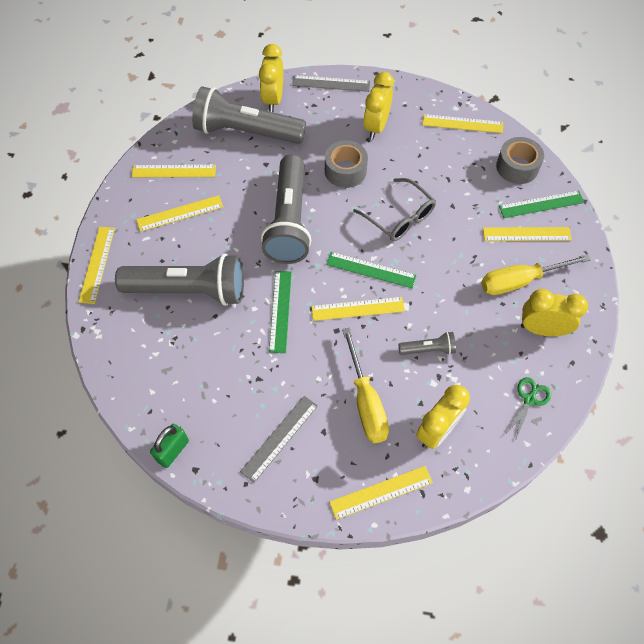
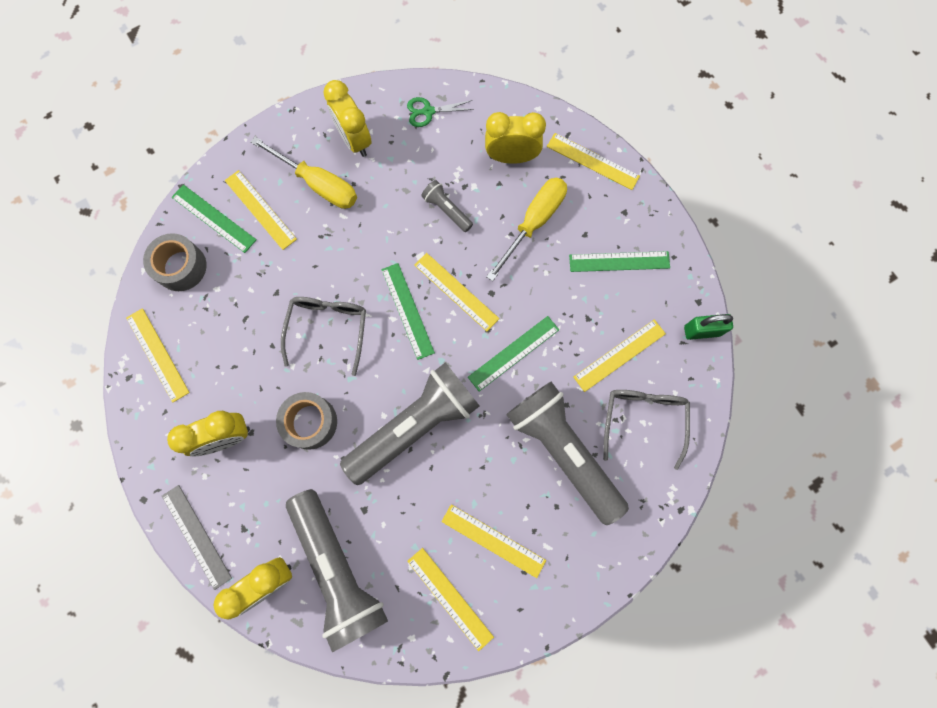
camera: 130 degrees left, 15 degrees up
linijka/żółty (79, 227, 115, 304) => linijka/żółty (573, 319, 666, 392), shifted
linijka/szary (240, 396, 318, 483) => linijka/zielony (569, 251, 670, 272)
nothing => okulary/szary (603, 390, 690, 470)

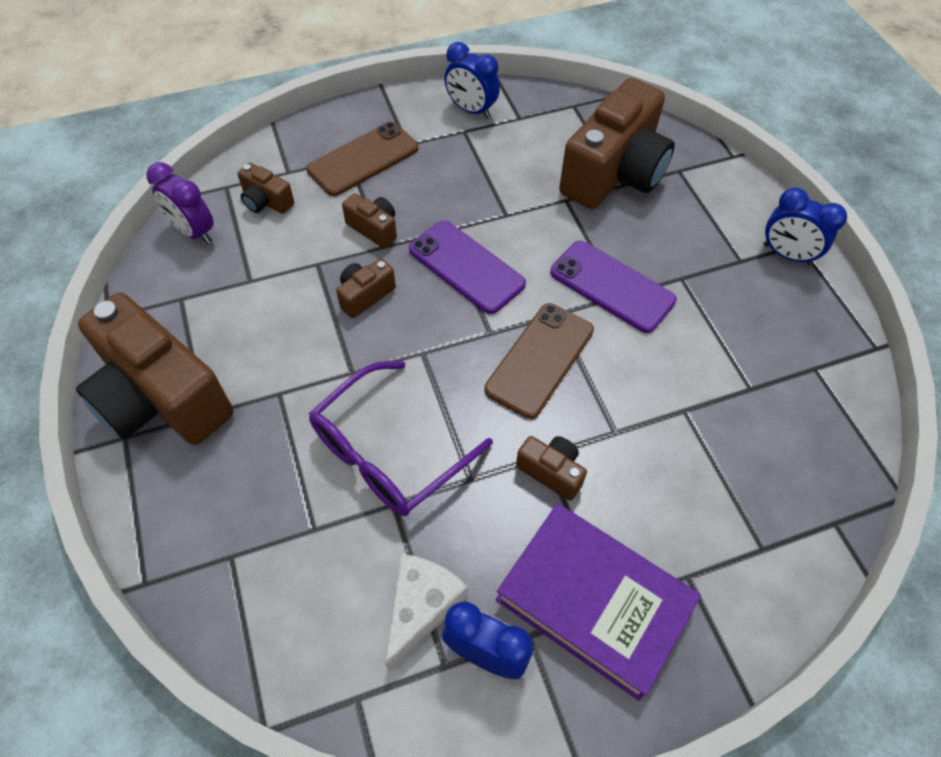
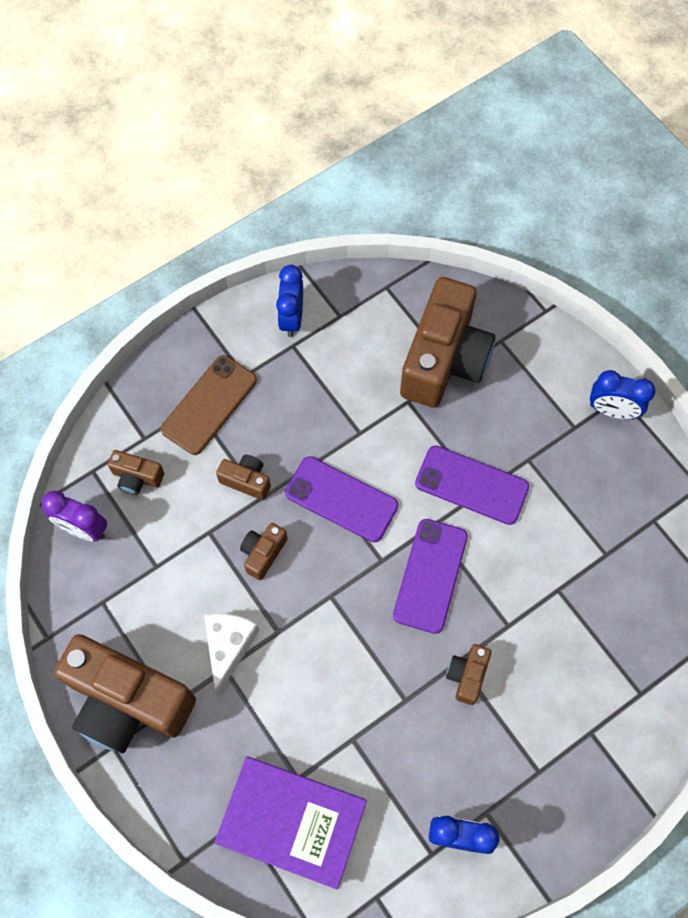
camera: 15 degrees left, 10 degrees up
budzik/niebieski (444, 42, 500, 119) => budzik/niebieski (276, 265, 303, 337), 75 degrees clockwise
telefon/brązowy (484, 303, 594, 419) => telefon/fioletowy (393, 519, 468, 634)
okulary/fioletowy (309, 361, 493, 516) => nothing
aparat fotograficzny/brązowy (516, 436, 587, 501) => aparat fotograficzny/brązowy (446, 644, 491, 705), 90 degrees counterclockwise
książka/fioletowy (496, 503, 701, 701) => książka/fioletowy (214, 756, 367, 889), shifted
ser/biały (385, 554, 468, 672) => ser/biały (204, 613, 260, 696), shifted

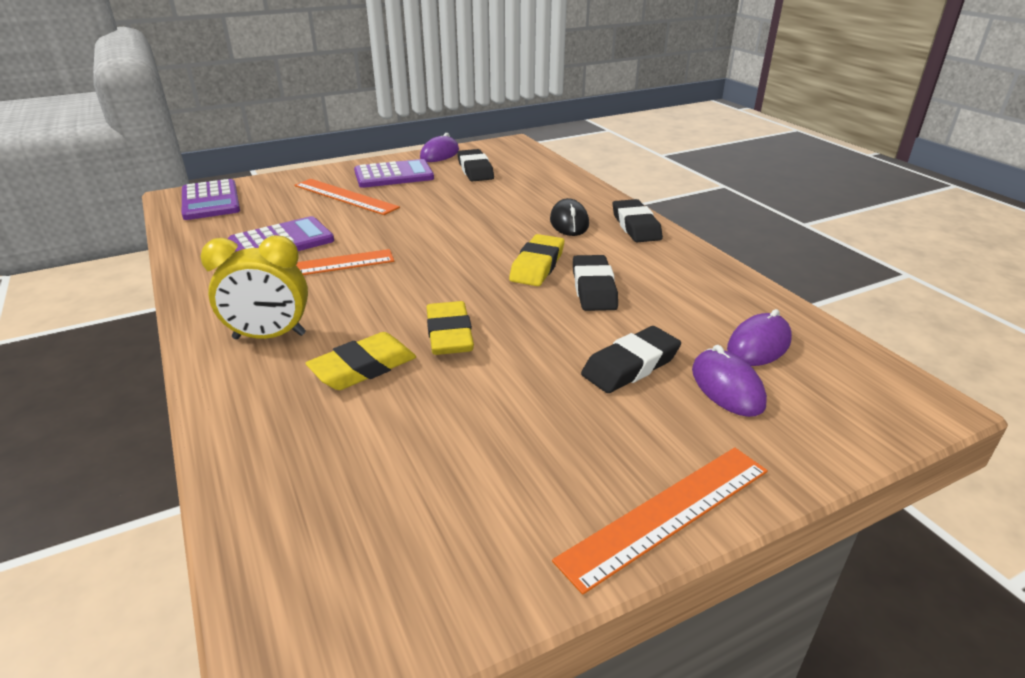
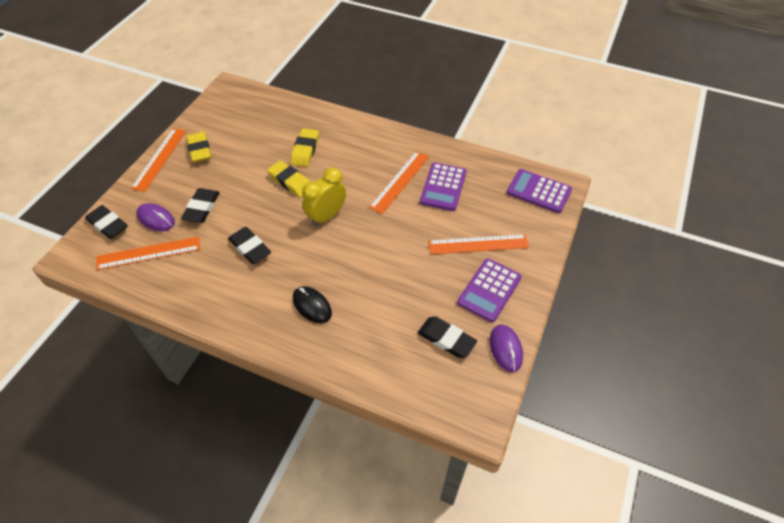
camera: 140 degrees right, 20 degrees up
gumka do mazania/czarny (613, 199, 663, 242) => gumka do mazania/czarny (85, 205, 128, 239), shifted
gumka do mazania/żółty (509, 234, 564, 286) => gumka do mazania/żółty (186, 132, 211, 162), shifted
budzik/żółty (200, 235, 308, 339) => budzik/żółty (302, 168, 346, 226), shifted
myszka/fioletowy (727, 309, 792, 366) => linijka/pomarańczowy (96, 236, 200, 270)

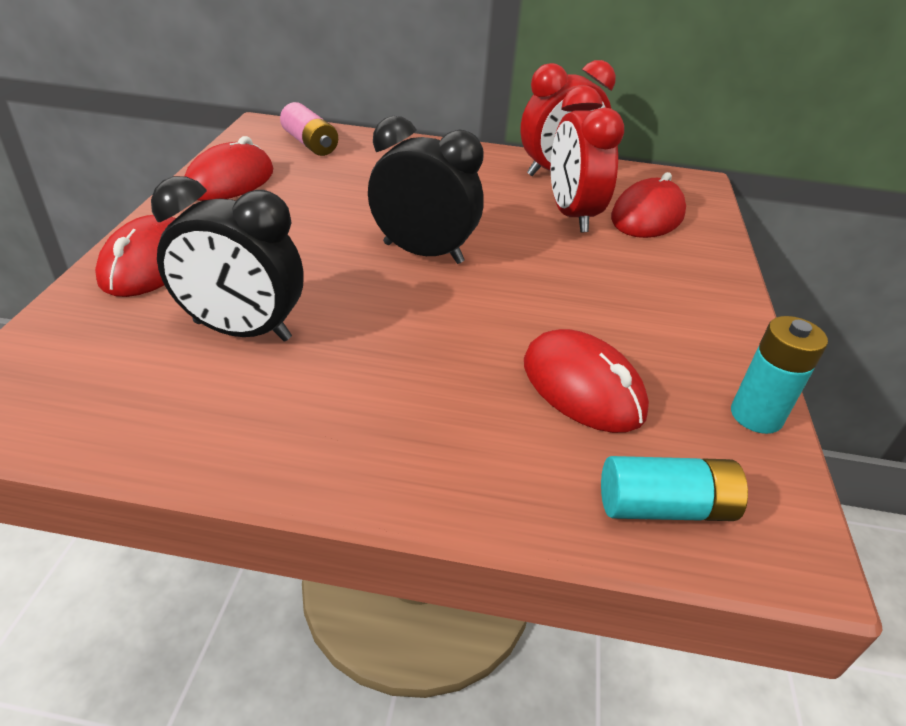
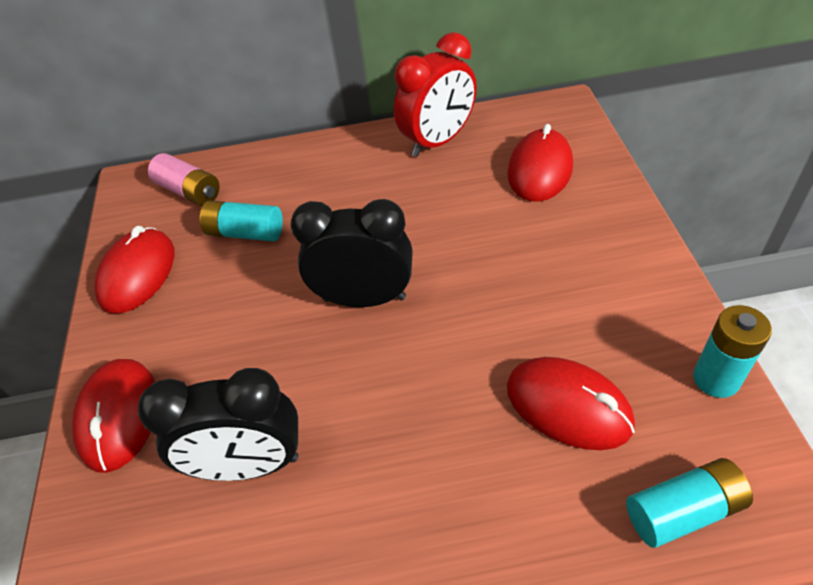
camera: 10 degrees left, 10 degrees up
budzik/czerwony (551, 86, 624, 232) => nothing
nothing => bateria/turkusowy (200, 200, 283, 241)

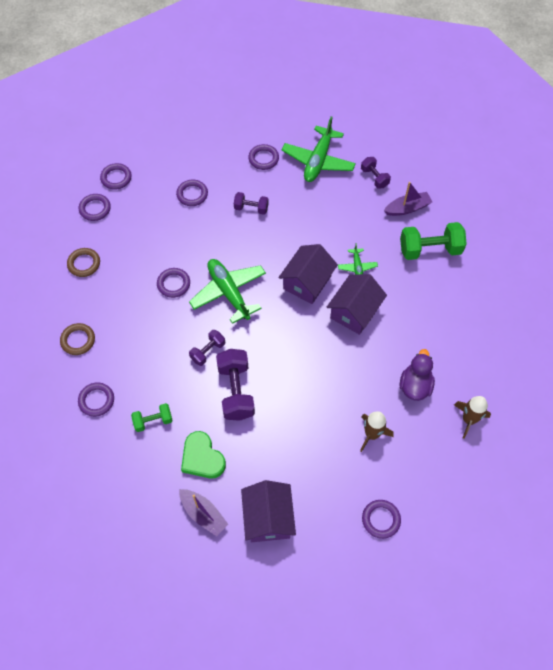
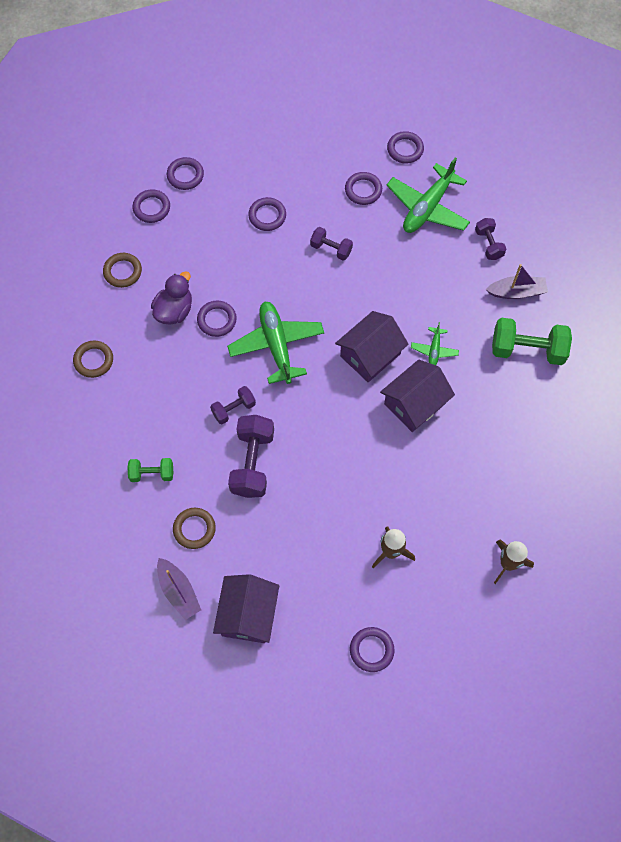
camera: 15 degrees right, 5 degrees up
kaczka/fioletowy (400, 349, 435, 401) => kaczka/fioletowy (151, 271, 192, 325), shifted
pierścień/fioletowy (78, 382, 114, 417) => pierścień/fioletowy (387, 131, 424, 164), shifted
serce/zielony (181, 431, 226, 479) => pierścień/brązowy (173, 508, 216, 549)

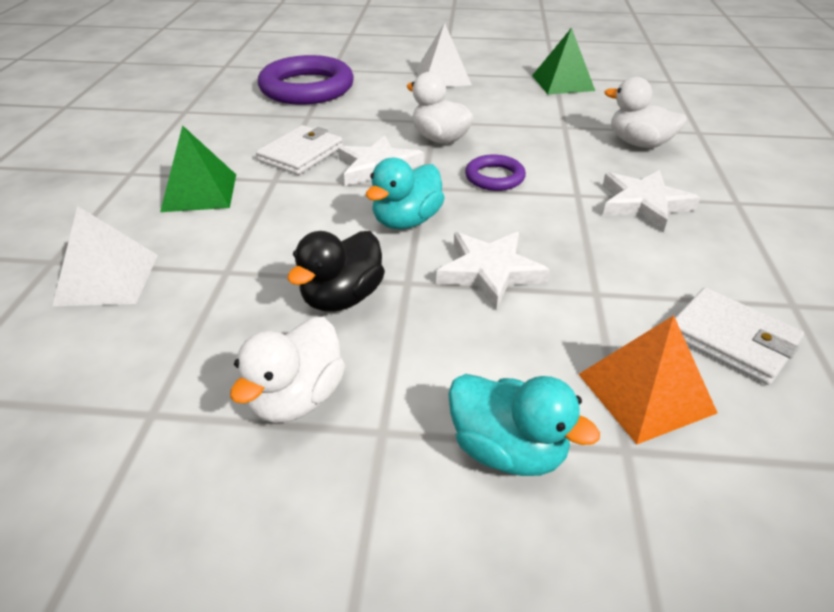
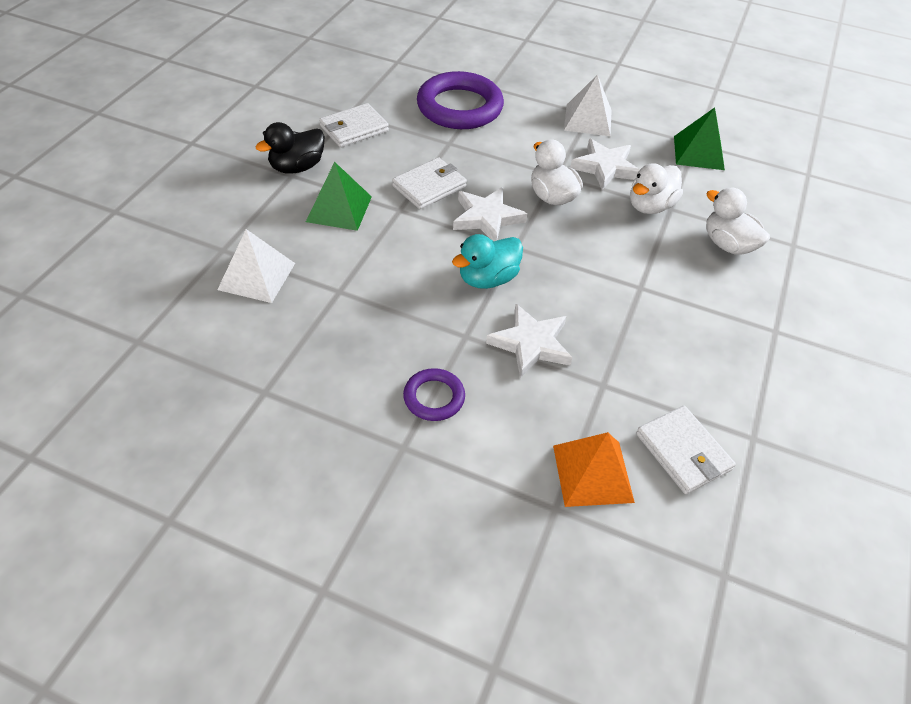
camera: 15 degrees right, 10 degrees up
pierścień/fioletowy (465, 155, 526, 191) => pierścień/fioletowy (403, 368, 465, 421), shifted
gwiazda/biały (603, 170, 700, 233) => gwiazda/biały (570, 139, 640, 190), shifted
kaczka/czarny (287, 231, 385, 312) => kaczka/czarny (256, 122, 325, 174), shifted
kaczka/biały (230, 317, 346, 423) => kaczka/biały (630, 163, 683, 214), shifted
kaczka/turkusowy (448, 374, 600, 476) => nothing
nothing => portfel/biały (319, 103, 389, 147)

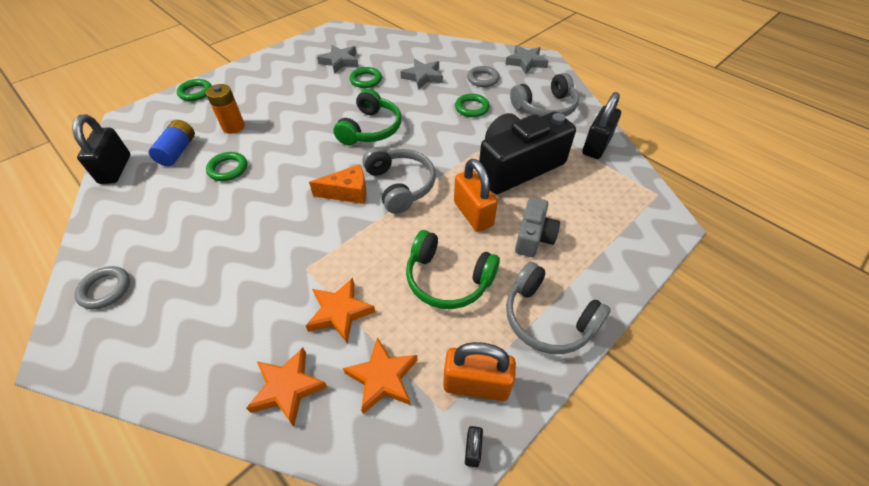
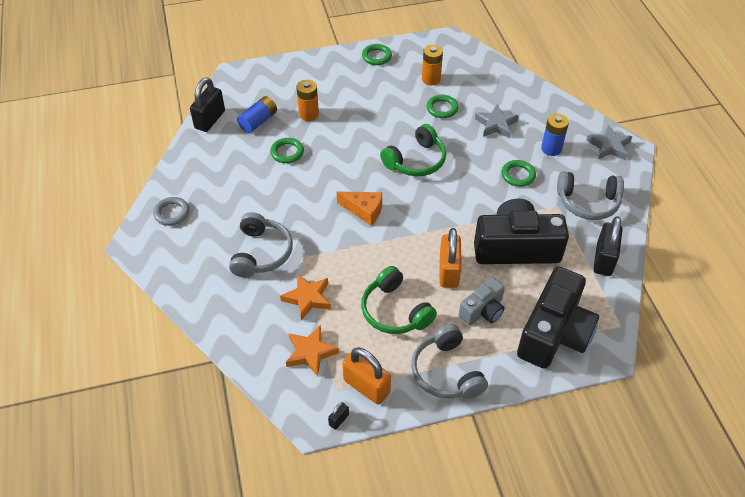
camera: 30 degrees right, 0 degrees up
gwiazda/szary (317, 45, 358, 74) => bateria/pomarańczowy (422, 45, 443, 85)
pierścień/szary (467, 66, 500, 87) => bateria/niebieski (541, 114, 569, 156)
pierścień/zielony (177, 79, 212, 101) => pierścień/zielony (362, 44, 392, 65), shifted
kłódka/czarny (582, 92, 621, 159) => kłódka/czarny (593, 216, 623, 276), 45 degrees counterclockwise
słuchawki/szary (362, 147, 436, 214) => słuchawki/szary (229, 212, 293, 277), shifted
gwiazda/pomarańczowy (246, 348, 327, 427) => nothing
nothing => aparat fotograficzny/czarny (517, 267, 599, 369)

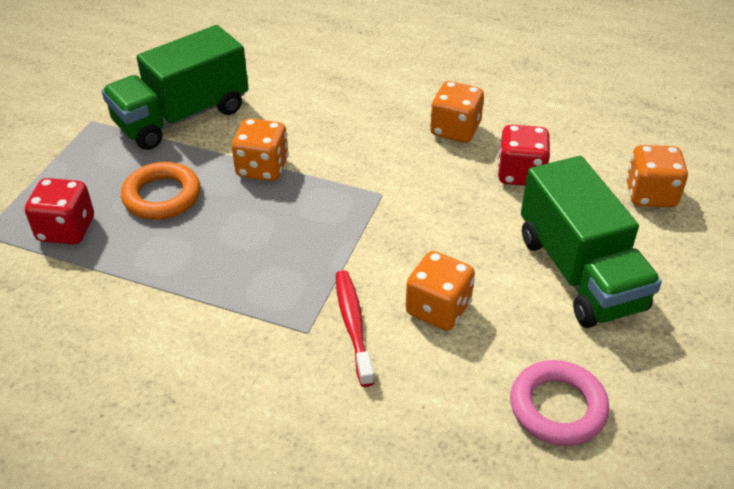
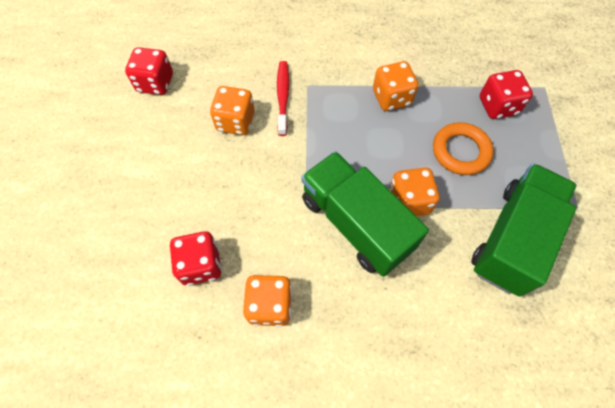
camera: 160 degrees right, 20 degrees up
kostka do gry/pomarańczowy (626, 145, 688, 207) => kostka do gry/pomarańczowy (373, 61, 419, 111), shifted
ciężarówka/zielony (521, 156, 662, 328) => ciężarówka/zielony (301, 151, 429, 277), shifted
szczoteczka do zębów/czerwony (336, 270, 374, 387) => szczoteczka do zębów/czerwony (277, 61, 289, 136), 150 degrees counterclockwise
pierścień/różowy (510, 360, 610, 446) => kostka do gry/czerwony (125, 47, 173, 95)

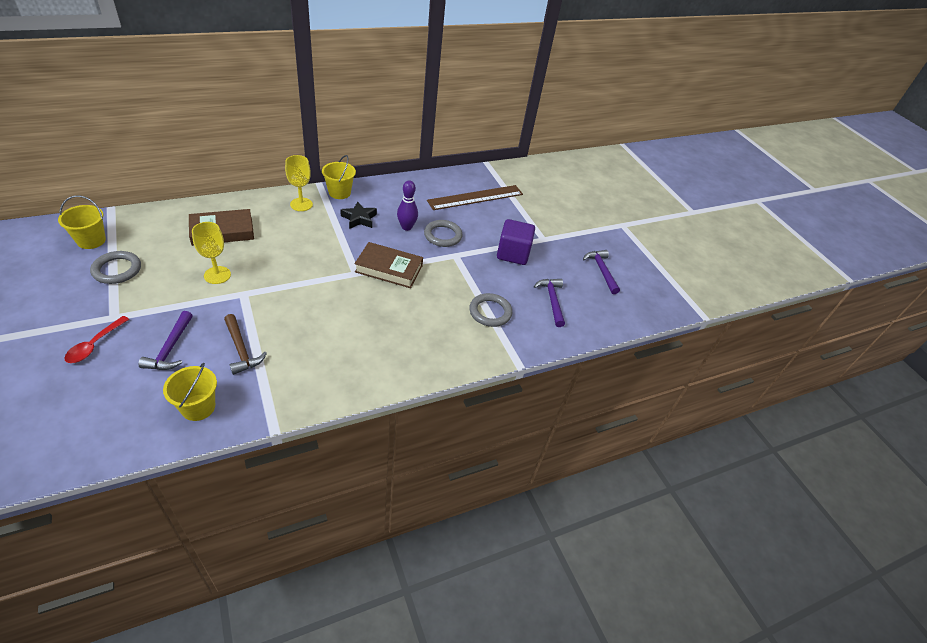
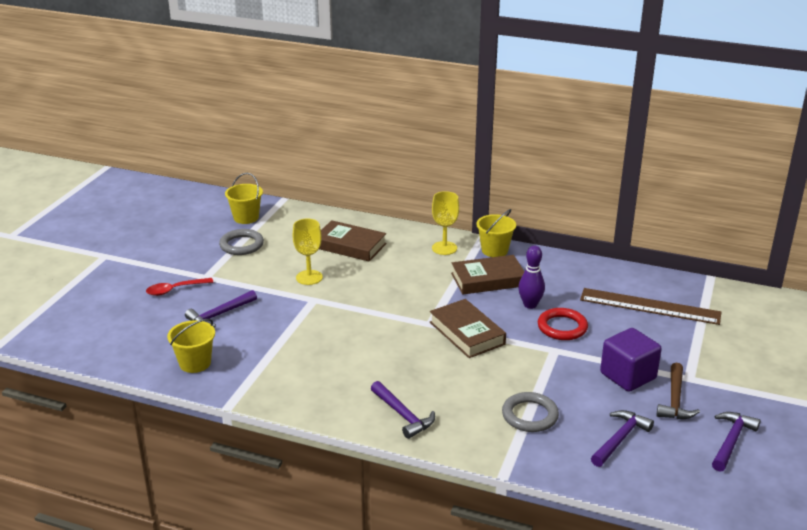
camera: 50 degrees right, 15 degrees down
gwiazda/czarny (340, 201, 377, 229) => książka/brązowy (451, 255, 524, 295)
pierścień/szary (424, 220, 463, 247) => pierścień/czerwony (538, 308, 588, 340)
młotek/brązowy (224, 314, 267, 375) => młotek/brązowy (657, 363, 700, 419), shifted
nothing => młotek/fioletowy (371, 381, 435, 439)

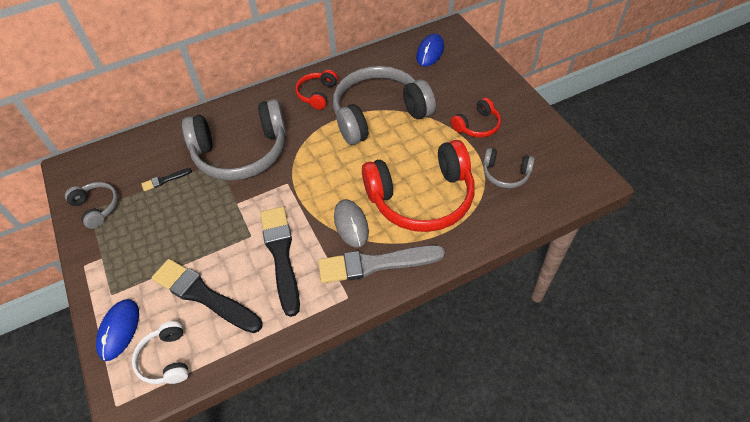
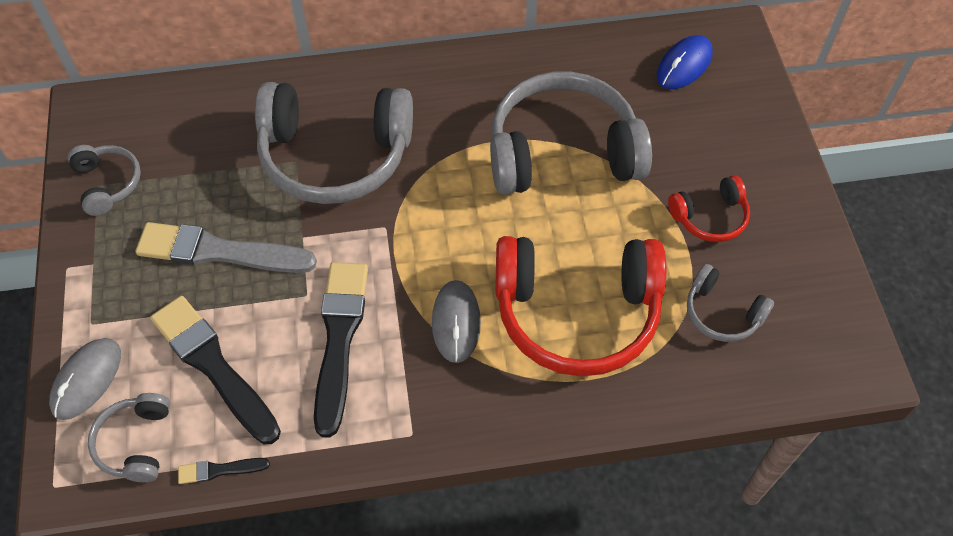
camera: 15 degrees right, 5 degrees up
słuchawki/czerwony (295, 70, 338, 110) => nothing
pędzel/czarny (141, 168, 192, 191) => pędzel/czarny (178, 458, 270, 484), shifted
pędzel/szary (318, 245, 445, 283) => pędzel/szary (135, 222, 317, 273), shifted
myszka/niebieski (96, 299, 139, 361) => myszka/szary (49, 338, 121, 420)
słuchawki/biały (132, 321, 189, 384) => słuchawki/szary (88, 393, 170, 482)

